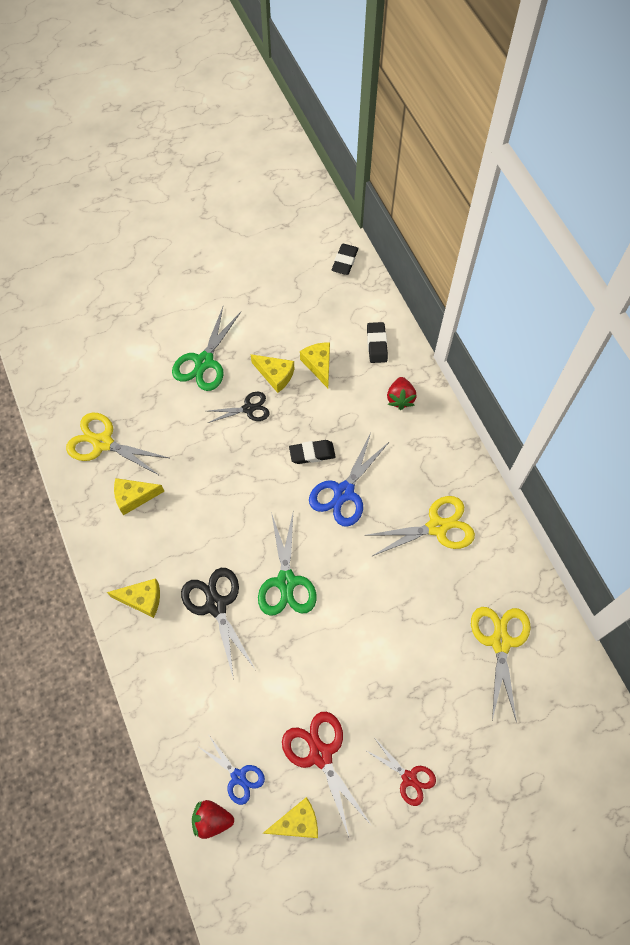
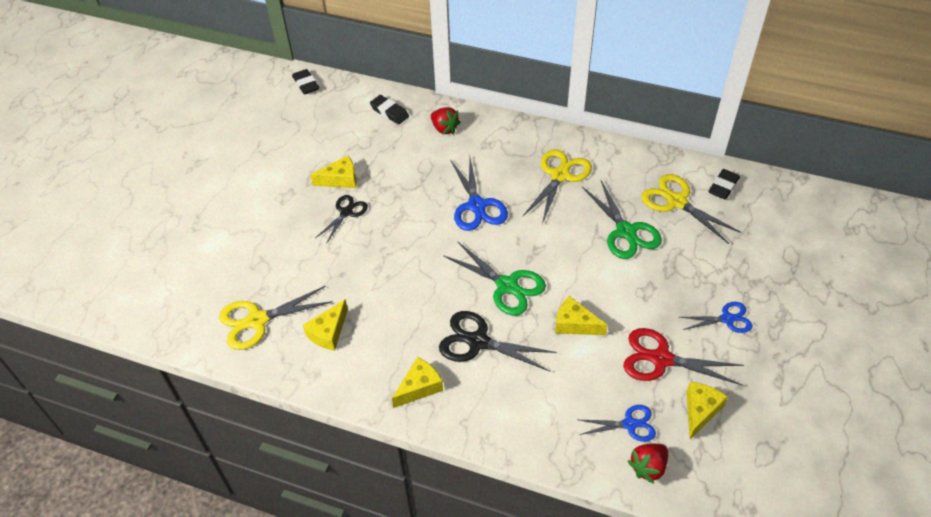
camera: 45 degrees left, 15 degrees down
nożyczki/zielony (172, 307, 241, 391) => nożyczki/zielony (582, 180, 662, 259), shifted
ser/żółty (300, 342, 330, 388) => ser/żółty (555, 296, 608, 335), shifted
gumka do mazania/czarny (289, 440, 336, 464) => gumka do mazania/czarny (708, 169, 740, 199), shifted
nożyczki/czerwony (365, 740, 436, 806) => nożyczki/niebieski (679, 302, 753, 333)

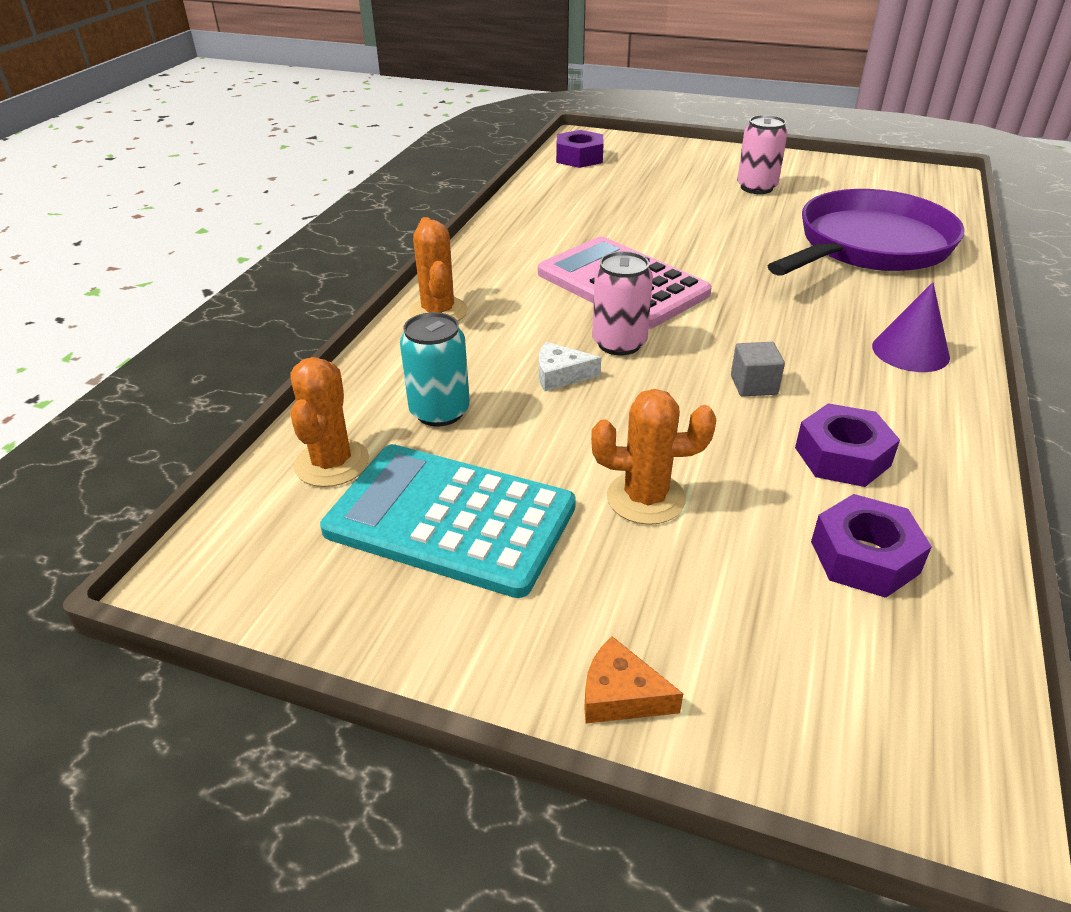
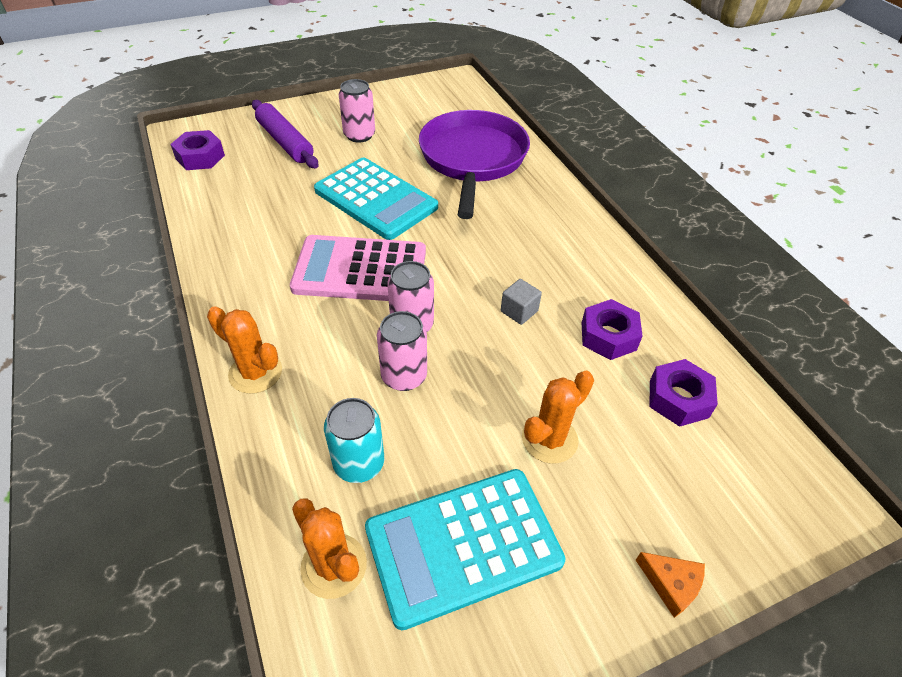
camera: 45 degrees left, 10 degrees up
stożek/fioletowy (872, 282, 950, 372) => nothing
ser/biały (539, 342, 601, 391) => puszka/różowy (377, 311, 427, 391)
ser/pomarańczowy (584, 636, 683, 723) => ser/pomarańczowy (636, 552, 705, 618), 120 degrees counterclockwise
nothing => wałek do ciasta/fioletowy (252, 100, 318, 168)
nothing => kalkulator/turkusowy (314, 158, 438, 240)

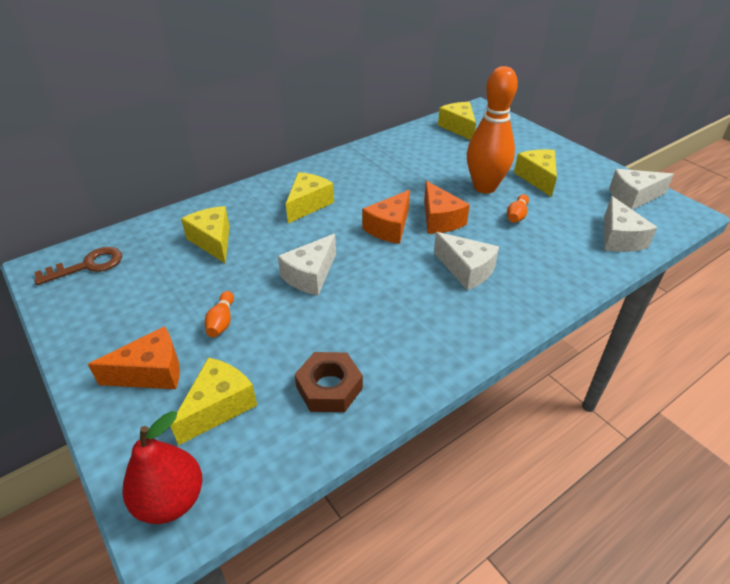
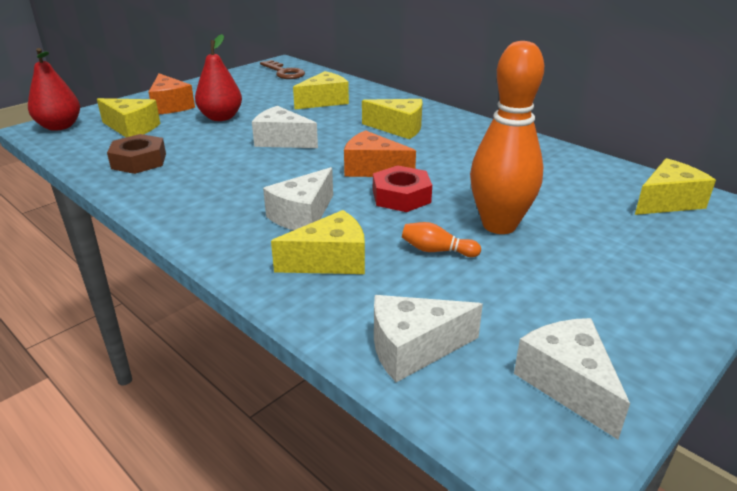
camera: 80 degrees right, 10 degrees down
ser/żółty (514, 149, 557, 197) => ser/żółty (271, 210, 365, 274), shifted
ser/pomarańczowy (424, 181, 470, 234) => nakrętka/czerwony (373, 165, 432, 212)
kręgiel/pomarańczowy (205, 291, 234, 337) => gruszka/czerwony (195, 34, 242, 121)

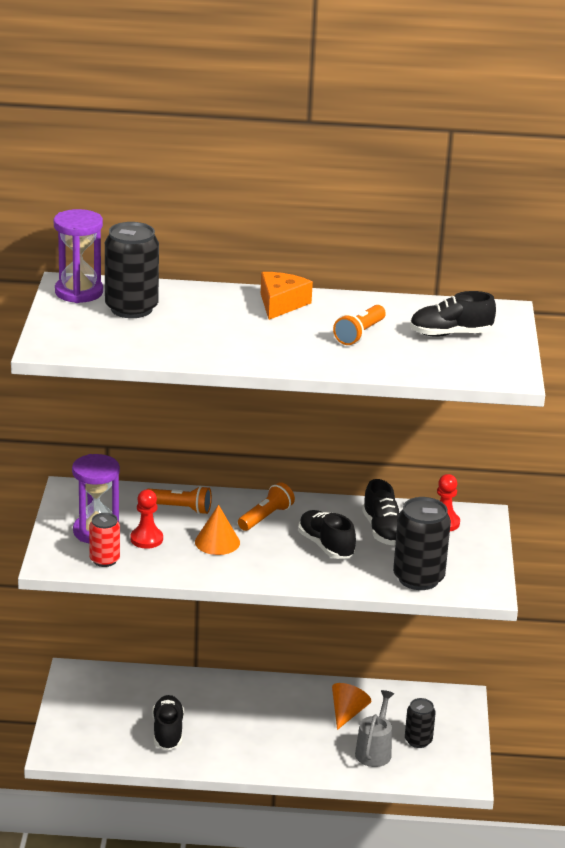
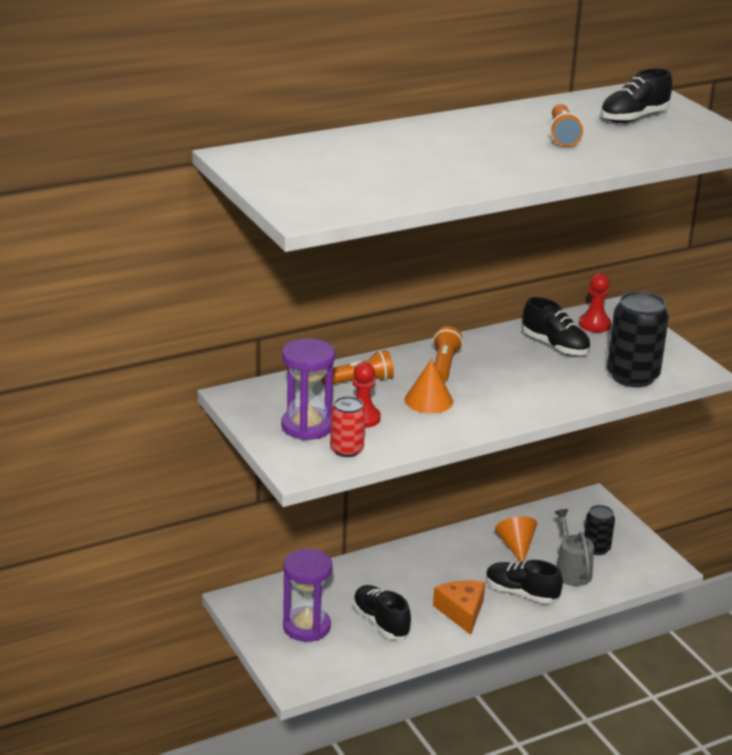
camera: 30 degrees left, 0 degrees up
klepsydra/fioletowy (54, 209, 103, 303) => klepsydra/fioletowy (283, 549, 333, 642), shifted
puszka/czarny (105, 222, 159, 318) => nothing
ser/pomarańczowy (261, 272, 313, 320) => ser/pomarańczowy (433, 580, 485, 635), shifted
but/czarny (298, 510, 356, 559) => but/czarny (486, 560, 563, 604), shifted

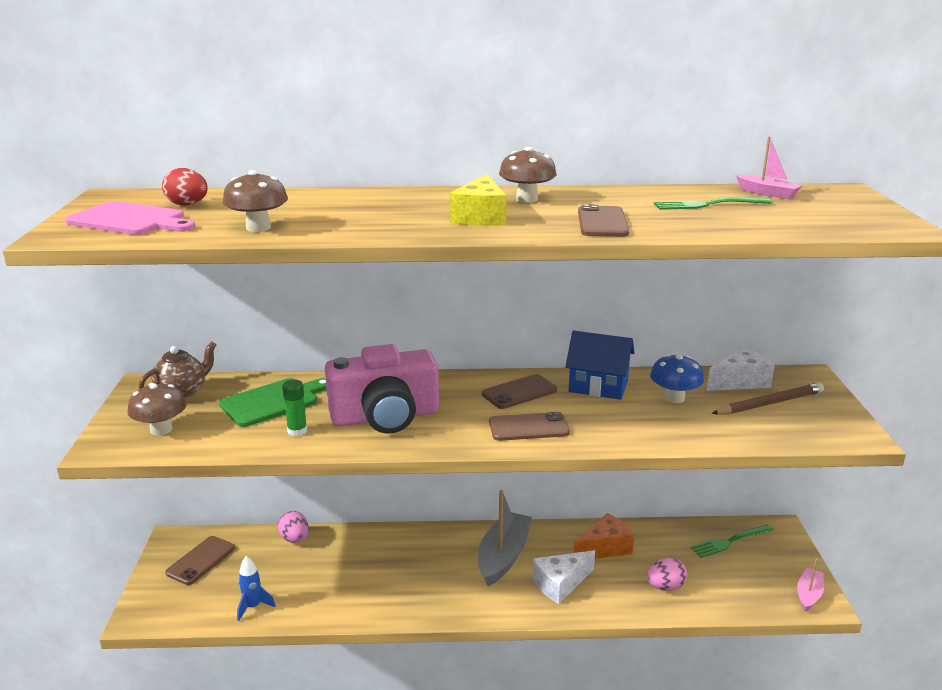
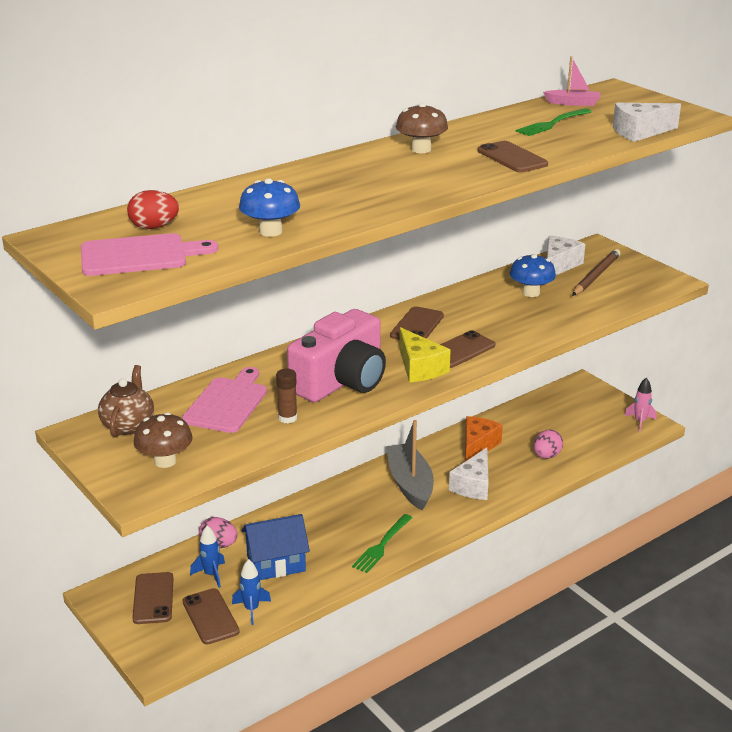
camera: 35 degrees left, 5 degrees up
grzyb/brązowy (223, 170, 288, 232) => grzyb/niebieski (239, 178, 300, 237)
ser/żółty (450, 174, 506, 226) => ser/żółty (399, 327, 451, 382), shifted
domek/niebieski (565, 331, 634, 400) => domek/niebieski (241, 514, 310, 580), shifted
deska do krojenia/zielony (219, 378, 326, 427) => deska do krojenia/różowy (182, 367, 267, 433)
klej w sztyfcie/zielony (282, 380, 307, 436) => klej w sztyfcie/brązowy (276, 369, 297, 423)
widelec/zielony (691, 525, 773, 558) => widelec/zielony (352, 514, 413, 573), shifted
łódka/różowy (797, 558, 824, 612) => rakieta/różowy (624, 378, 656, 432)
nothing => ser/biały (613, 103, 681, 142)
nothing => rakieta/niebieski (190, 526, 225, 588)
nothing => telefon/brązowy (183, 588, 240, 645)

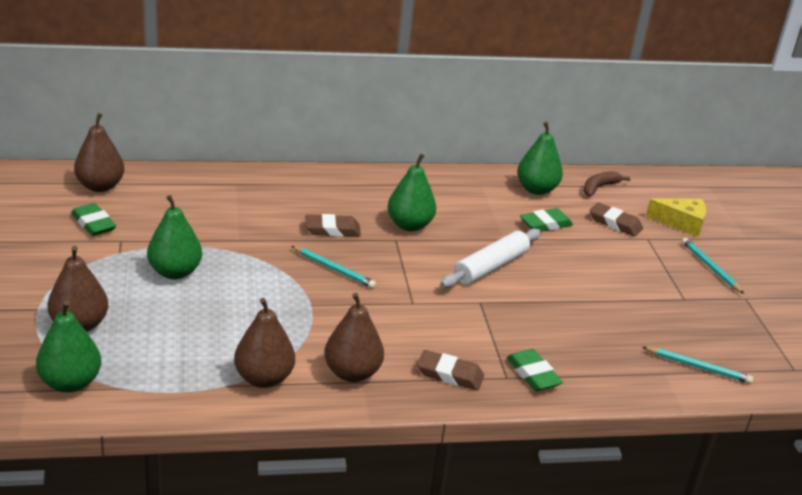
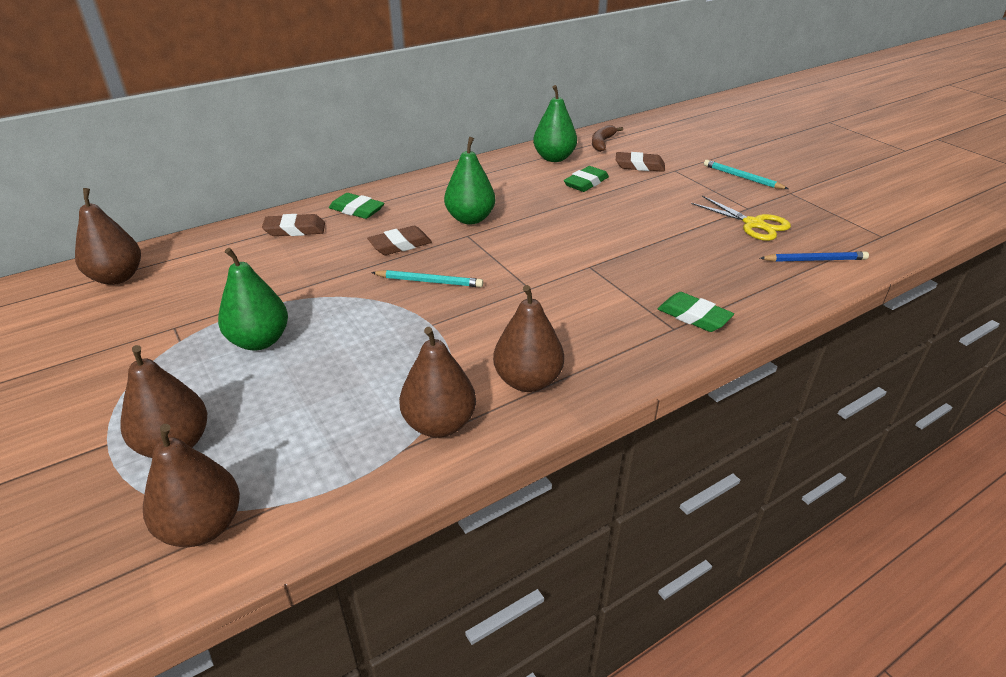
camera: 20 degrees left, 5 degrees up
ser/żółty (646, 198, 706, 237) => nothing
gumka do mazania/zielony (71, 203, 116, 236) => gumka do mazania/zielony (329, 193, 384, 219), shifted
wałek do ciasta/biały (441, 228, 541, 288) => nothing
gruszka/zielony (36, 300, 101, 393) => gruszka/brązowy (143, 424, 240, 547)
ołówek/turkusowy (642, 347, 753, 384) => ołówek/niebieski (760, 251, 869, 262)
gumka do mazania/brązowy (417, 350, 484, 390) => gumka do mazania/brązowy (262, 214, 325, 236), shifted
nothing => nożyczki/żółty (691, 196, 791, 241)

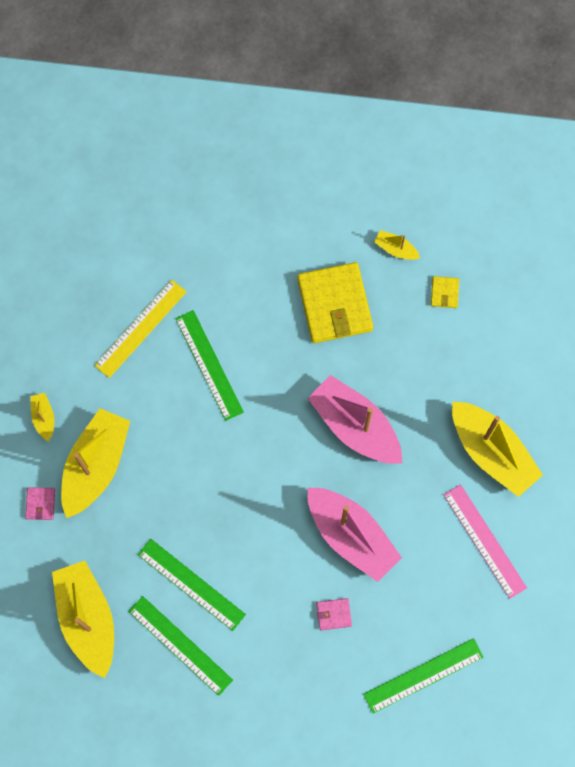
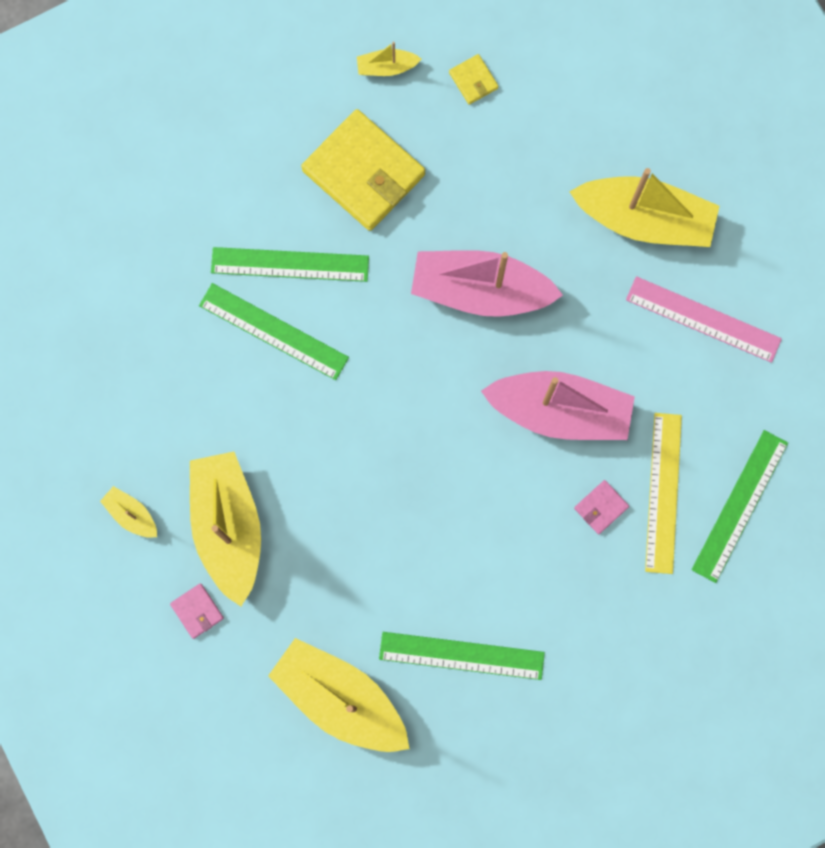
camera: 35 degrees left, 5 degrees up
linijka/żółty (94, 280, 187, 378) => linijka/żółty (645, 413, 682, 574), shifted
linijka/zielony (138, 539, 246, 631) => linijka/zielony (211, 247, 369, 282), shifted

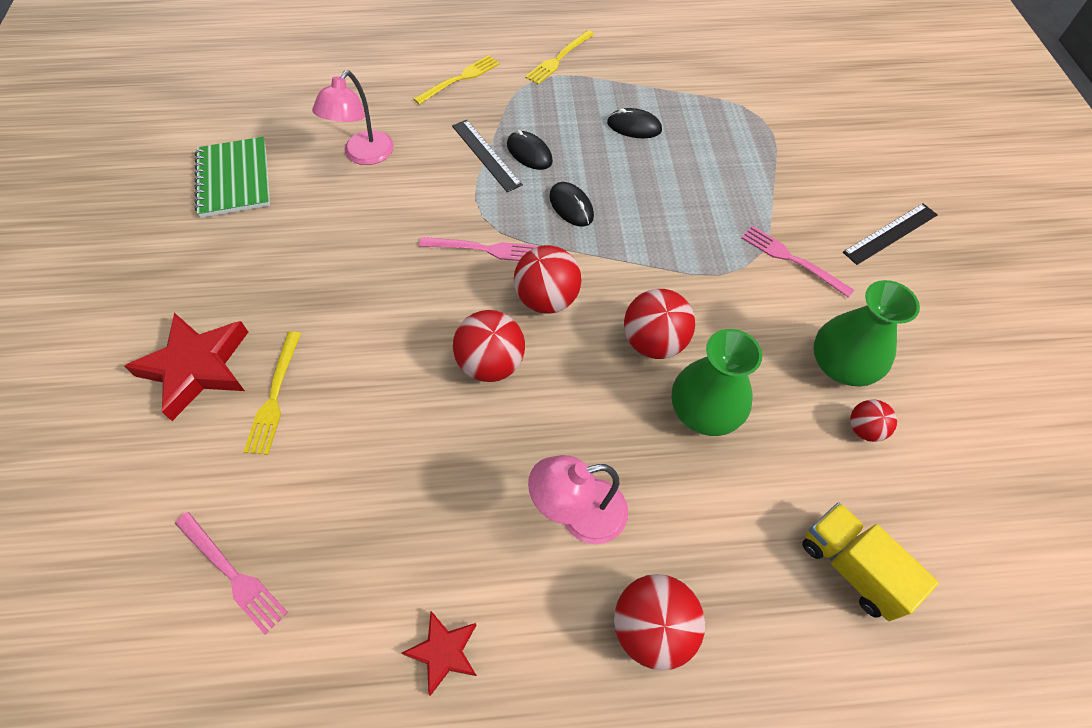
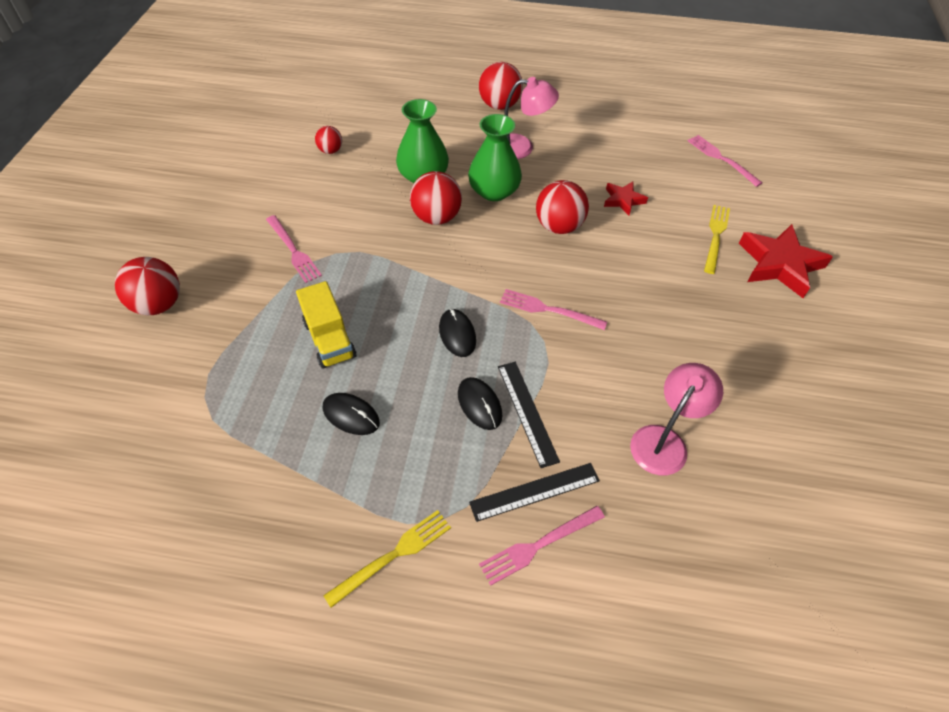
camera: 165 degrees left, 5 degrees down
widelec/żółty (413, 55, 500, 105) => widelec/różowy (479, 506, 605, 586)
zeszyt/zielony (194, 137, 270, 218) => nothing
linijka/czarny (843, 203, 938, 265) => linijka/czarny (469, 463, 600, 522), shifted
piłka/czerwony (514, 245, 582, 313) => piłka/czerwony (115, 257, 180, 315), shifted
wazon/zielony (813, 280, 920, 387) => wazon/zielony (468, 114, 522, 201), shifted
ciężarówka/żółty (802, 503, 939, 621) => ciężarówka/żółty (296, 281, 356, 369), shifted
gwiazda/czerwony (402, 611, 477, 696) => gwiazda/czerwony (604, 181, 648, 216), shifted

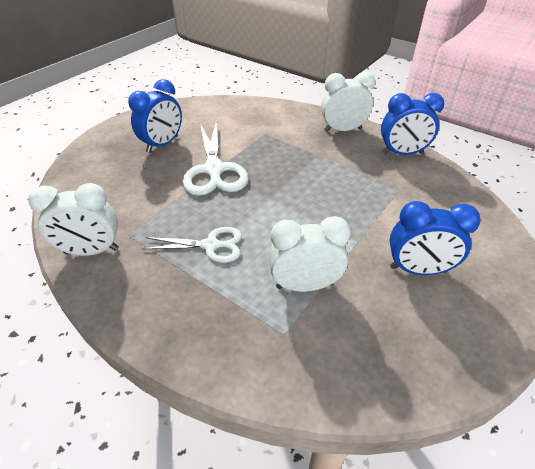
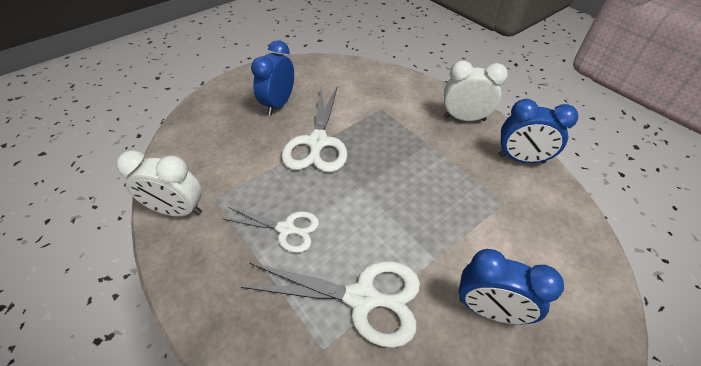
camera: 15 degrees right, 5 degrees up
budzik/niebieski (128, 79, 182, 153) => budzik/niebieski (251, 40, 294, 115), 150 degrees clockwise
budzik/biały (269, 216, 351, 292) => nożyczki/biały (241, 261, 420, 348)

